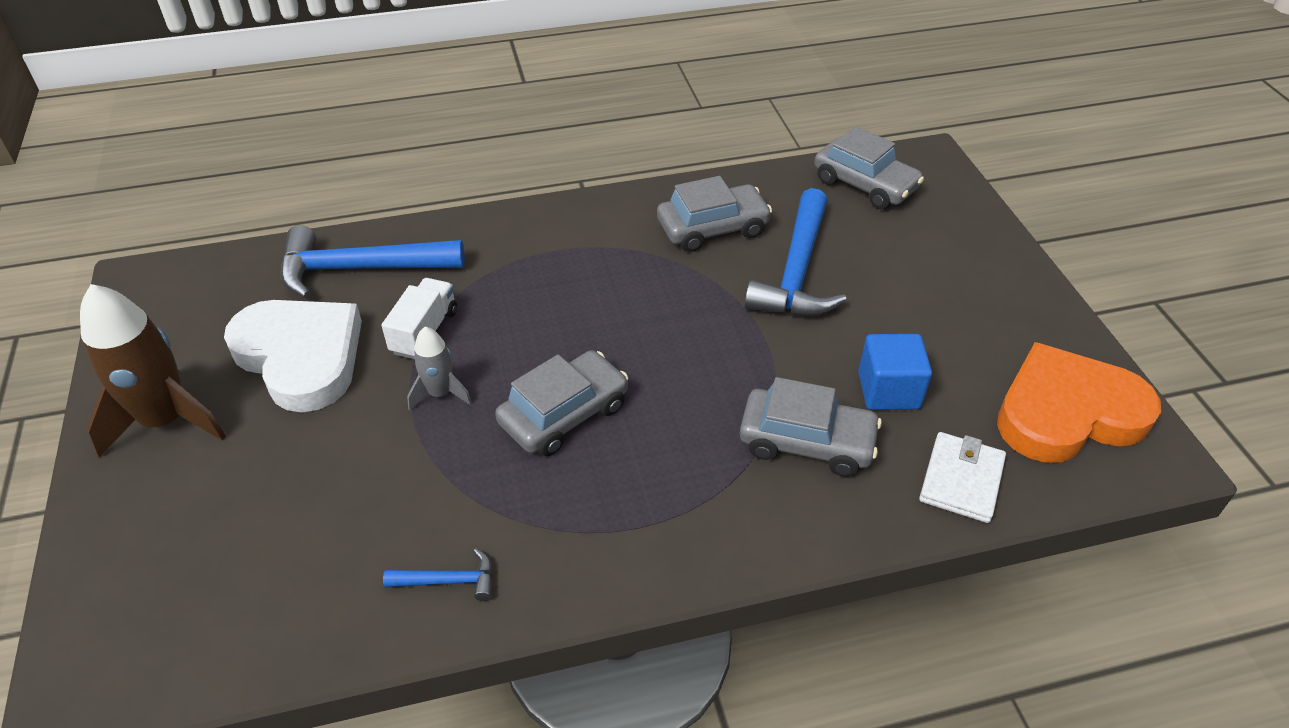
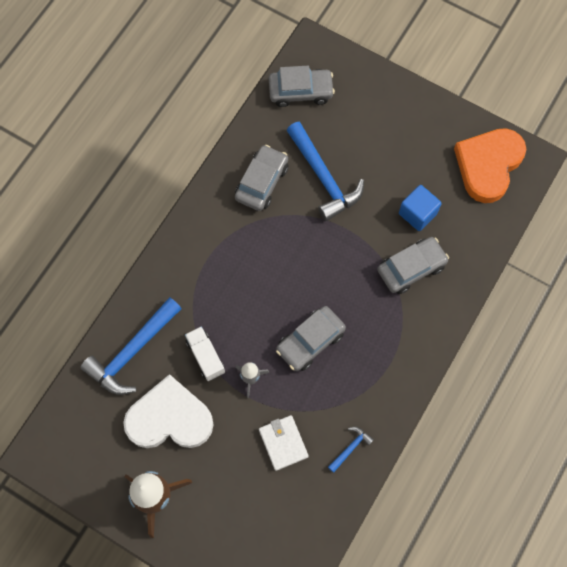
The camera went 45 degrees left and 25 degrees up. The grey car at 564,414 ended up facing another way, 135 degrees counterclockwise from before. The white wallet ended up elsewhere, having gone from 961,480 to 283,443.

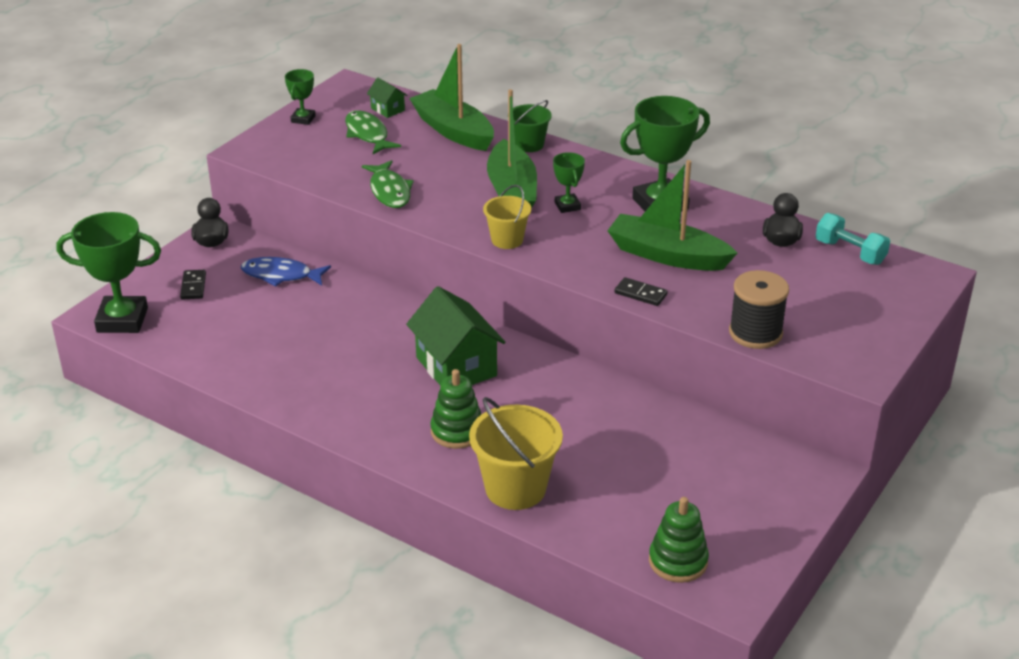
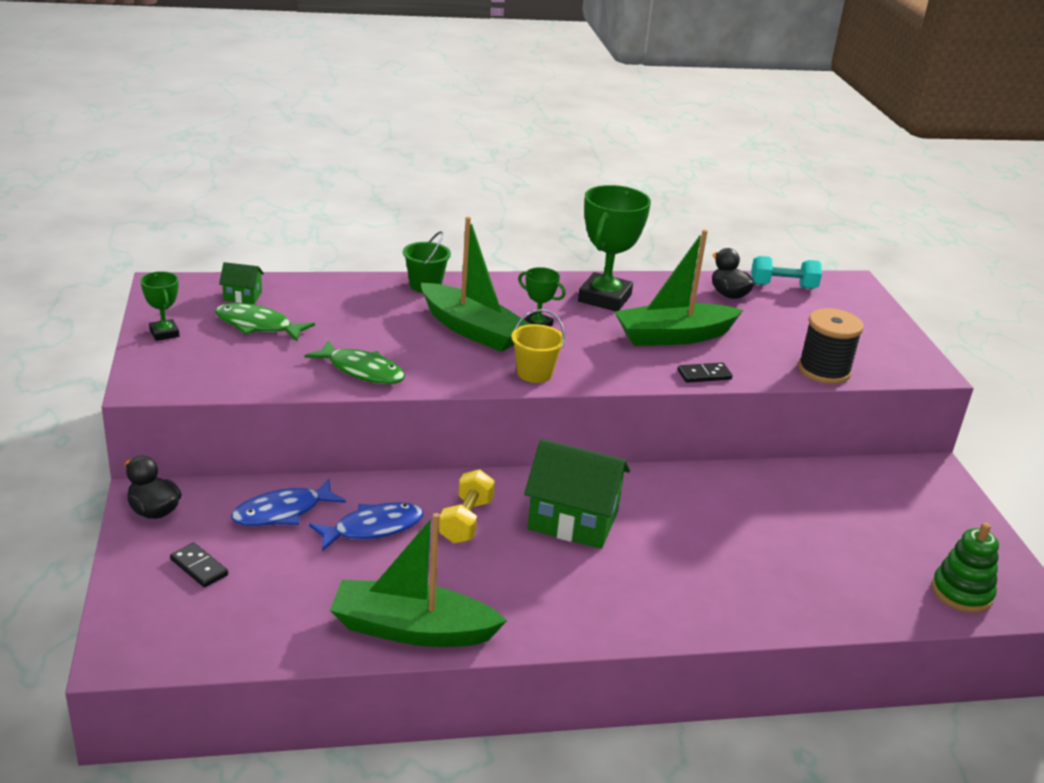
The camera went 45 degrees left and 5 degrees down. The second view lost the green trophy at 122,320. The green boat ended up elsewhere, having gone from 453,131 to 412,629. The second view lost the green stacking toy at 457,431. The second view lost the yellow bucket at 515,488. The second view gained the blue fish at 373,528. The second view gained the yellow dumbbell at 466,521.

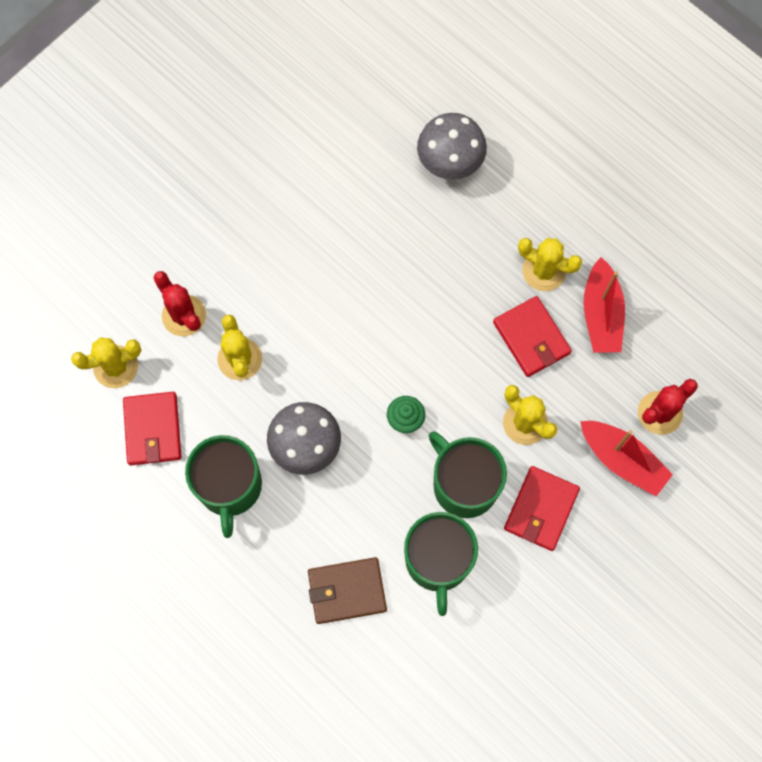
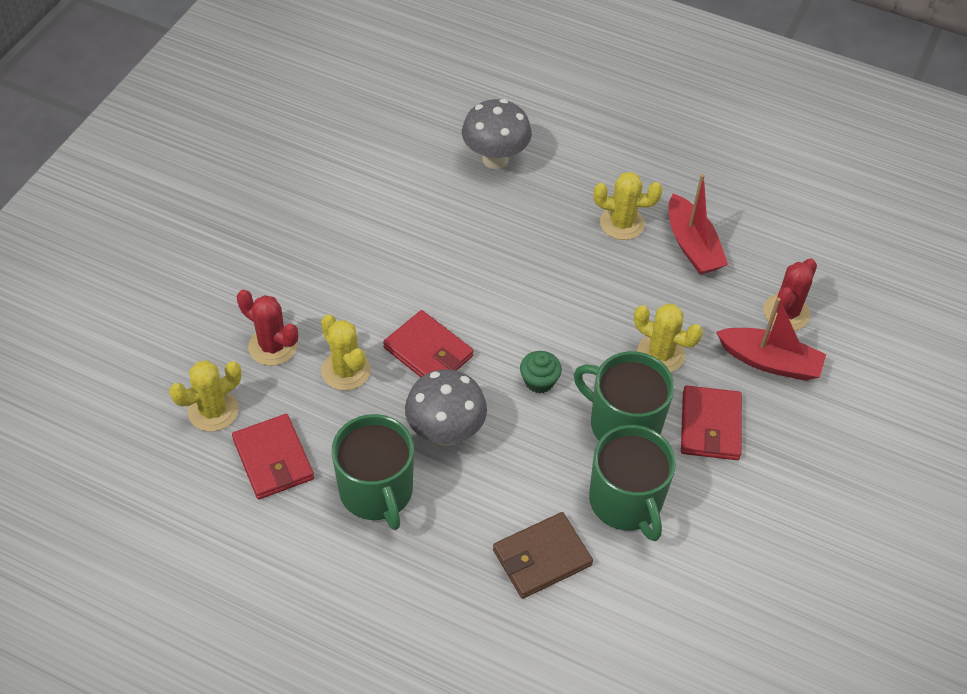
The camera went 20 degrees left and 20 degrees down. The red wallet ended up elsewhere, having gone from 531,338 to 428,352.

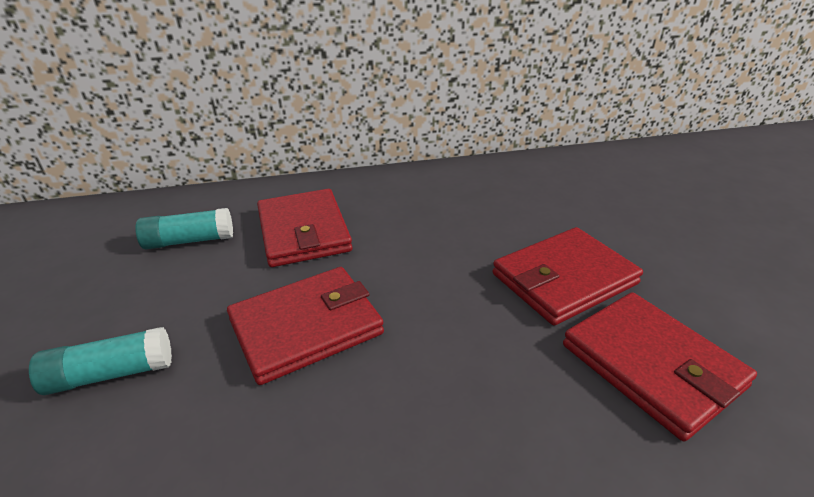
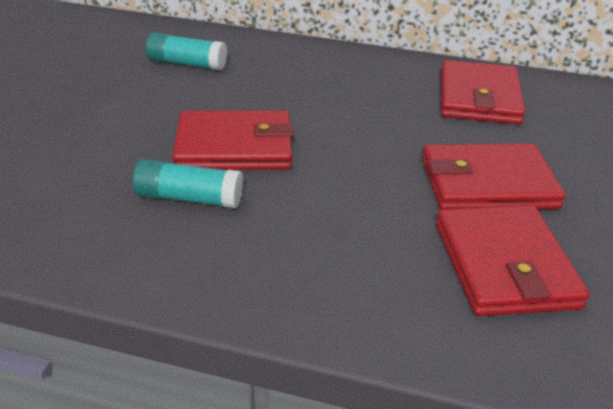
The camera went 25 degrees right and 0 degrees up. The turquoise glue stick ended up elsewhere, having gone from 111,374 to 189,198. The red wallet ended up elsewhere, having gone from 303,231 to 479,98.

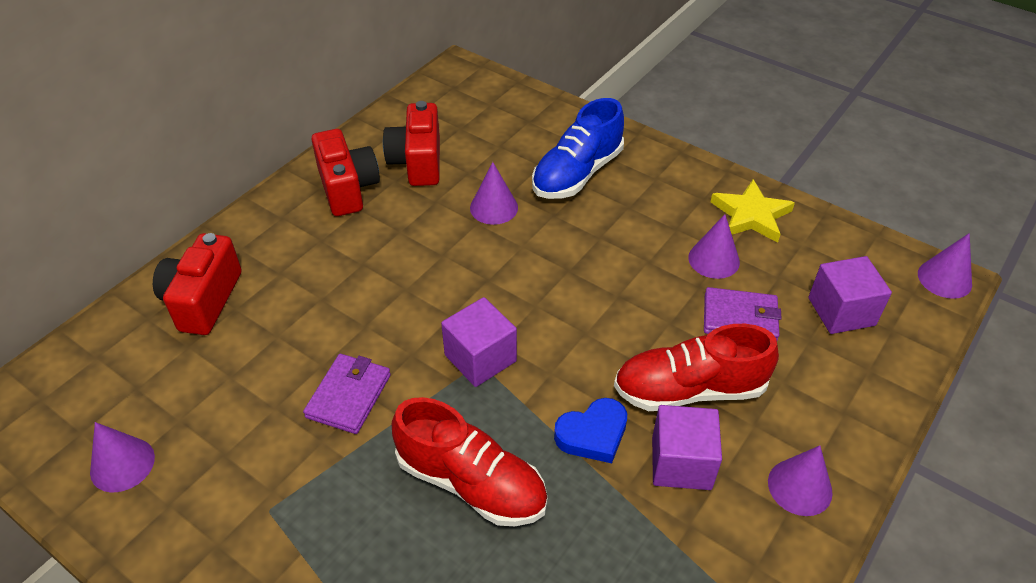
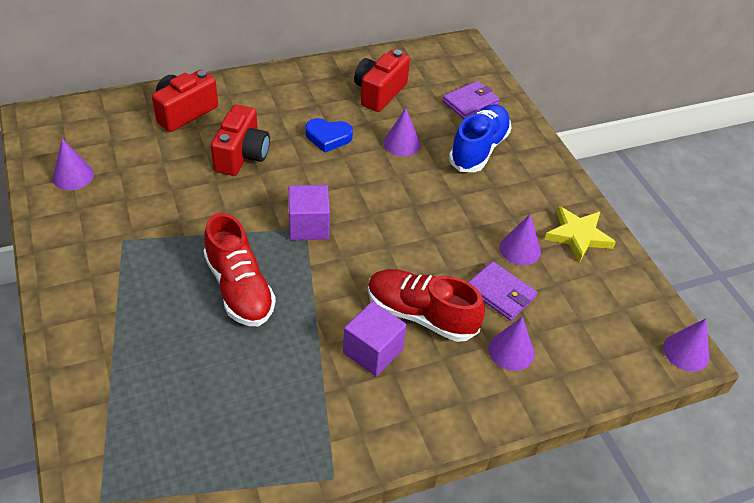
The camera went 30 degrees right and 0 degrees up. The purple wallet ended up elsewhere, having gone from 349,396 to 470,102. The red camera ended up elsewhere, having gone from 348,188 to 242,155. The blue shoe at 577,174 ended up facing another way, 135 degrees clockwise from before. The blue heart ended up elsewhere, having gone from 593,434 to 328,137. The purple cone ended up elsewhere, having gone from 800,487 to 511,351. The second view lost the purple cube at 841,311.

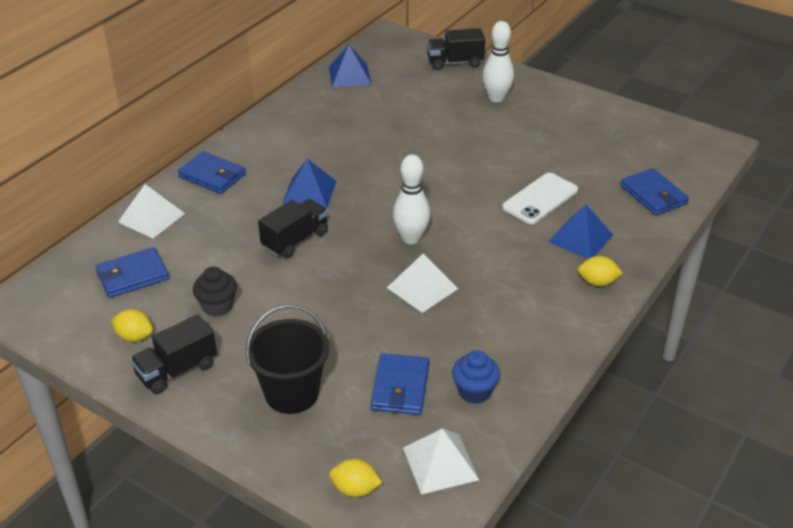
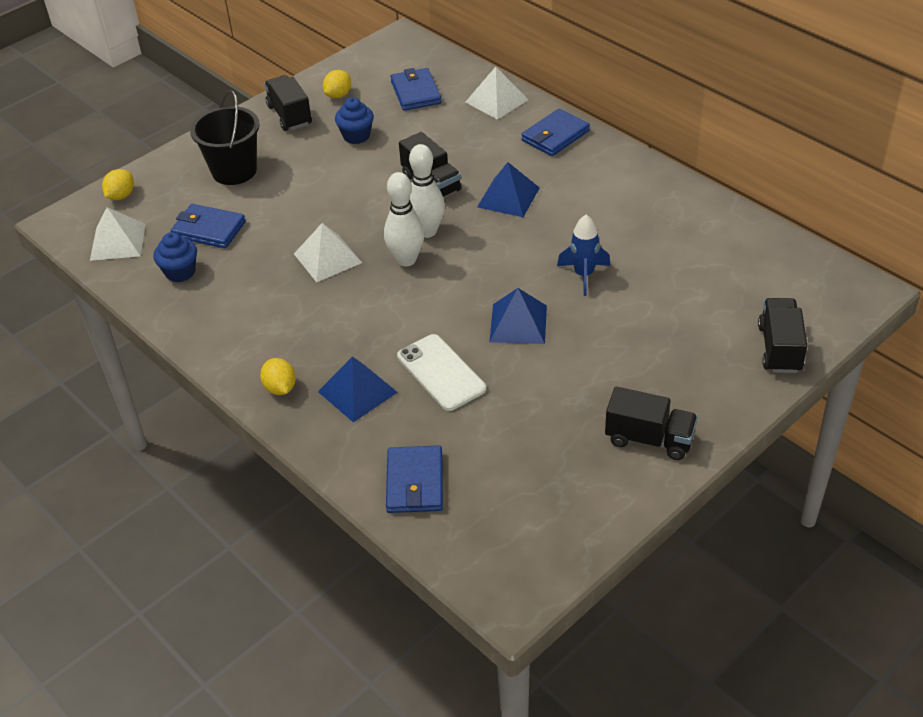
The camera went 105 degrees right and 5 degrees up. What was the black cupcake at 217,306 turned into the blue cupcake at 356,136. The blue pyramid ended up elsewhere, having gone from 349,75 to 518,323. The white bowling pin ended up elsewhere, having gone from 496,98 to 427,231. The yellow lemon at 597,282 ended up facing another way, 45 degrees counterclockwise from before. The blue wallet at 653,195 ended up facing another way, 75 degrees counterclockwise from before. The second view gained the blue rocket at 584,275. The second view gained the black truck at 649,439.

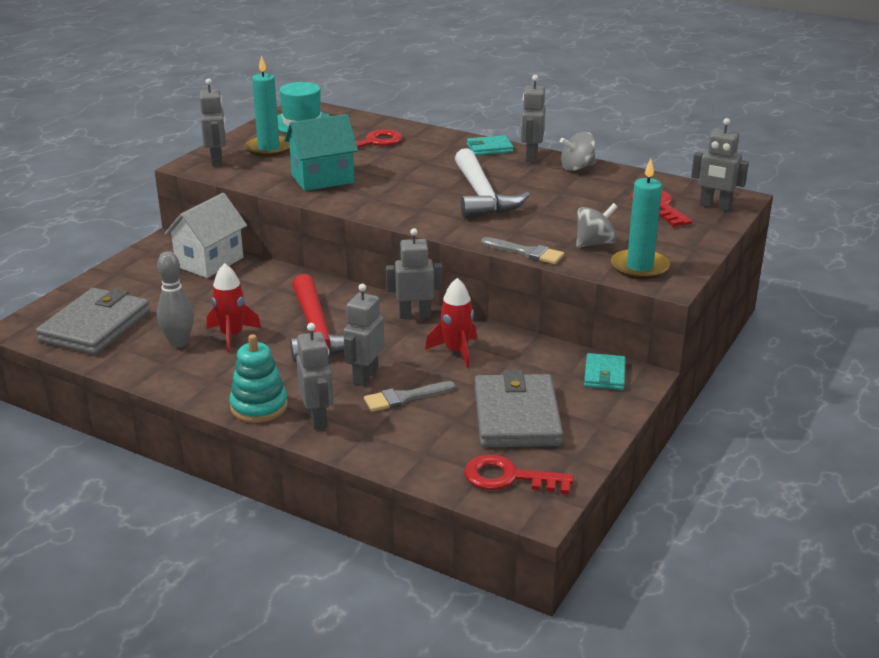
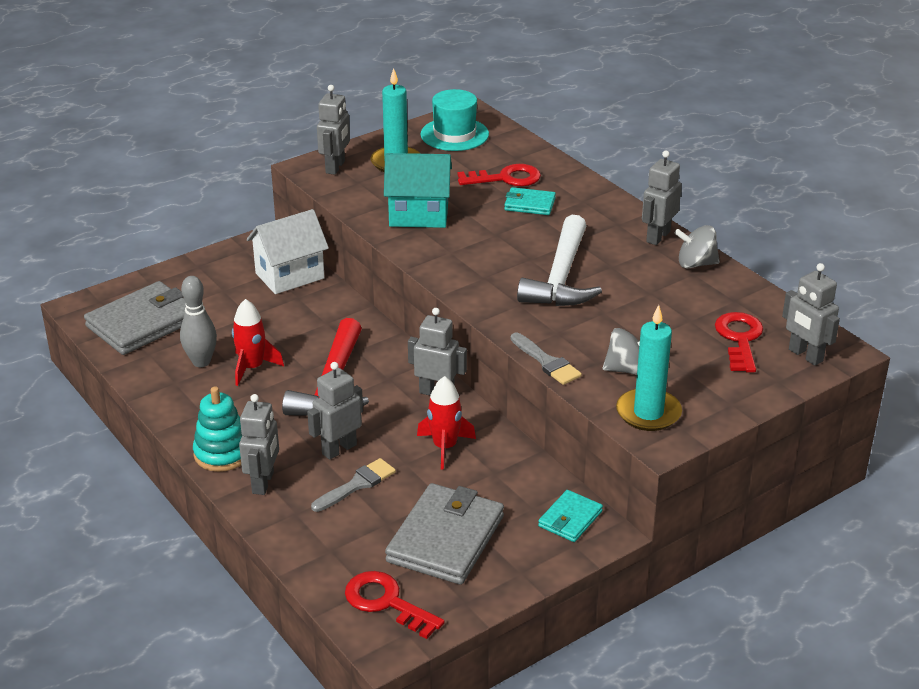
The camera went 25 degrees right and 5 degrees up. The grey brush at 404,398 ended up facing another way, 135 degrees clockwise from before. The turquoise wallet ended up elsewhere, having gone from 489,148 to 529,204.

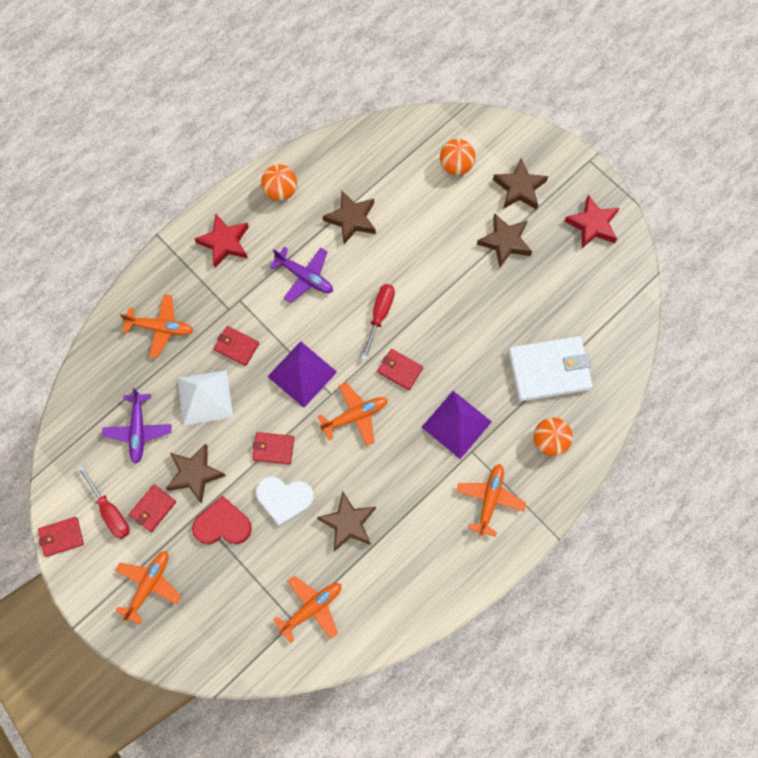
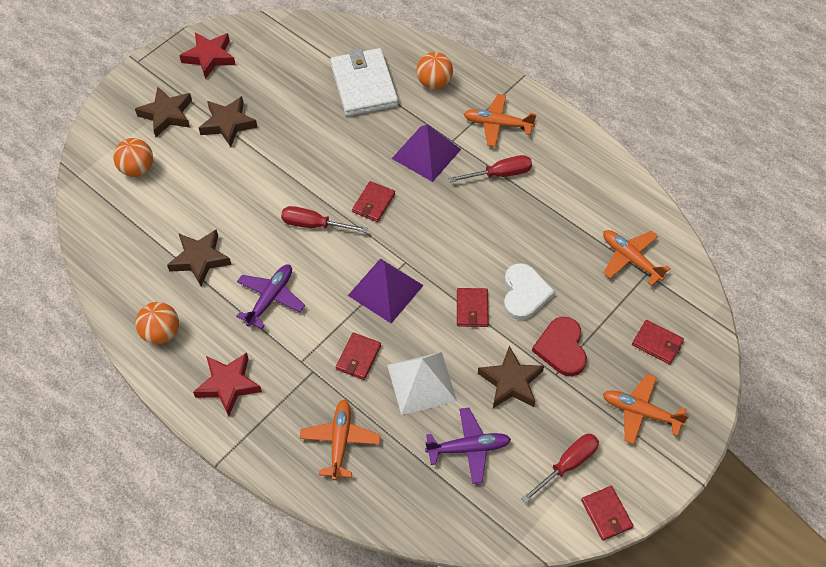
The camera went 95 degrees left and 15 degrees down. The red wallet ended up elsewhere, having gone from 153,508 to 657,343. The second view lost the brown star at 348,523. The second view lost the orange plane at 355,416. The second view gained the red screwdriver at 500,174.

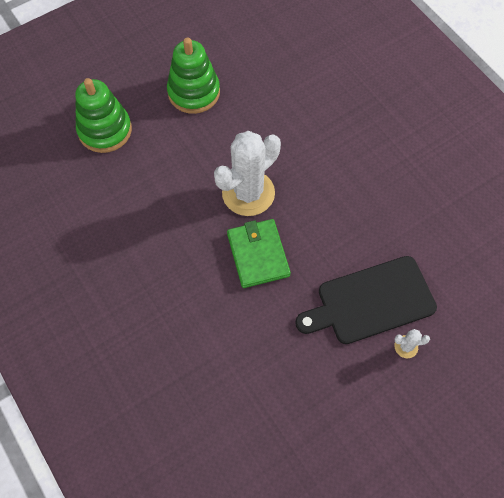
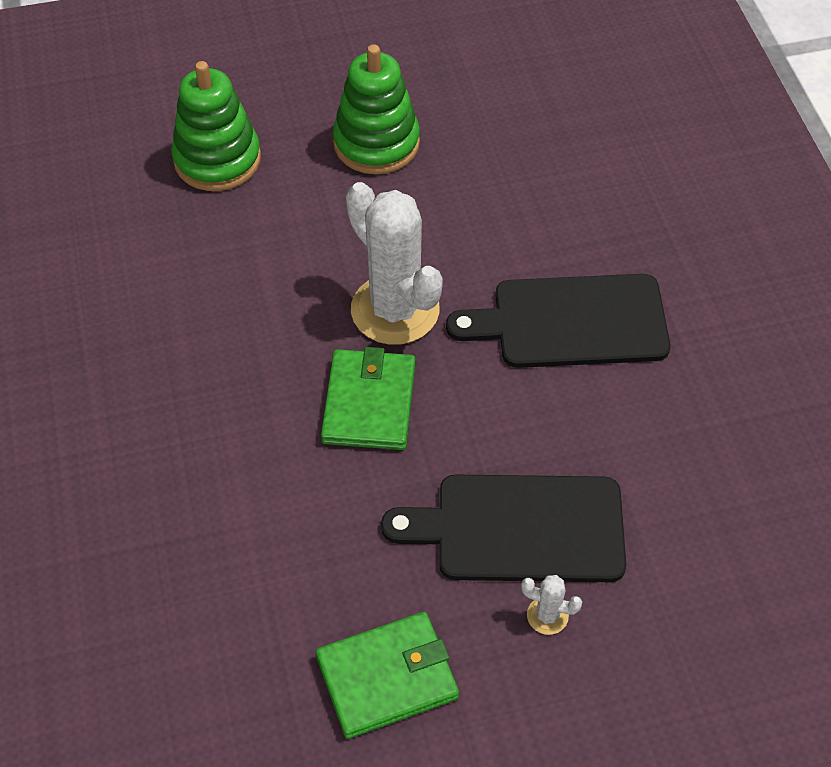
The camera went 20 degrees right and 10 degrees down. The white cactus at 248,193 ended up facing another way, 75 degrees clockwise from before. The second view gained the green wallet at 387,677. The second view gained the black cutting board at 571,322.

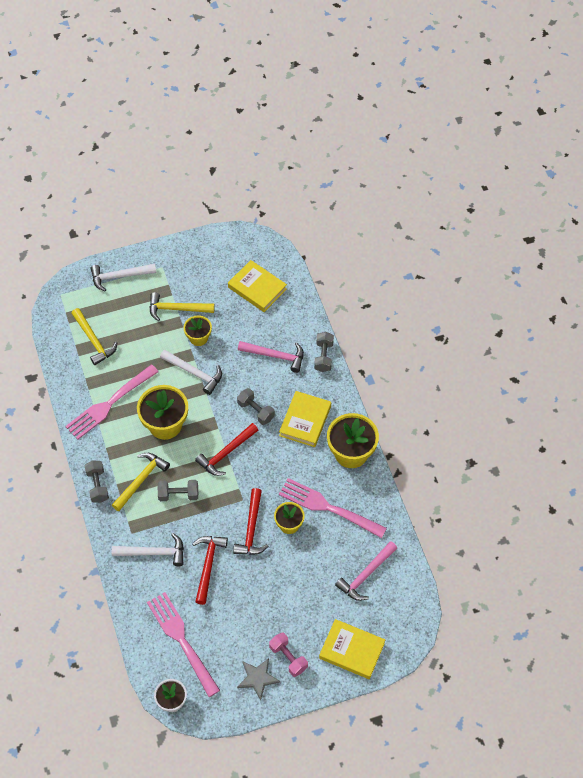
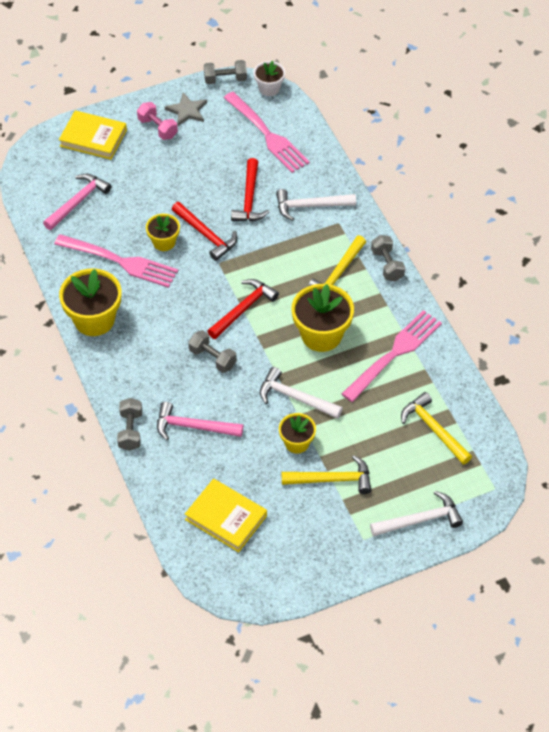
The camera went 175 degrees right and 5 degrees down. The grey dumbbell ended up elsewhere, having gone from 178,495 to 225,79. The red hammer at 251,529 ended up facing another way, 135 degrees clockwise from before. The second view lost the yellow book at 305,421.

